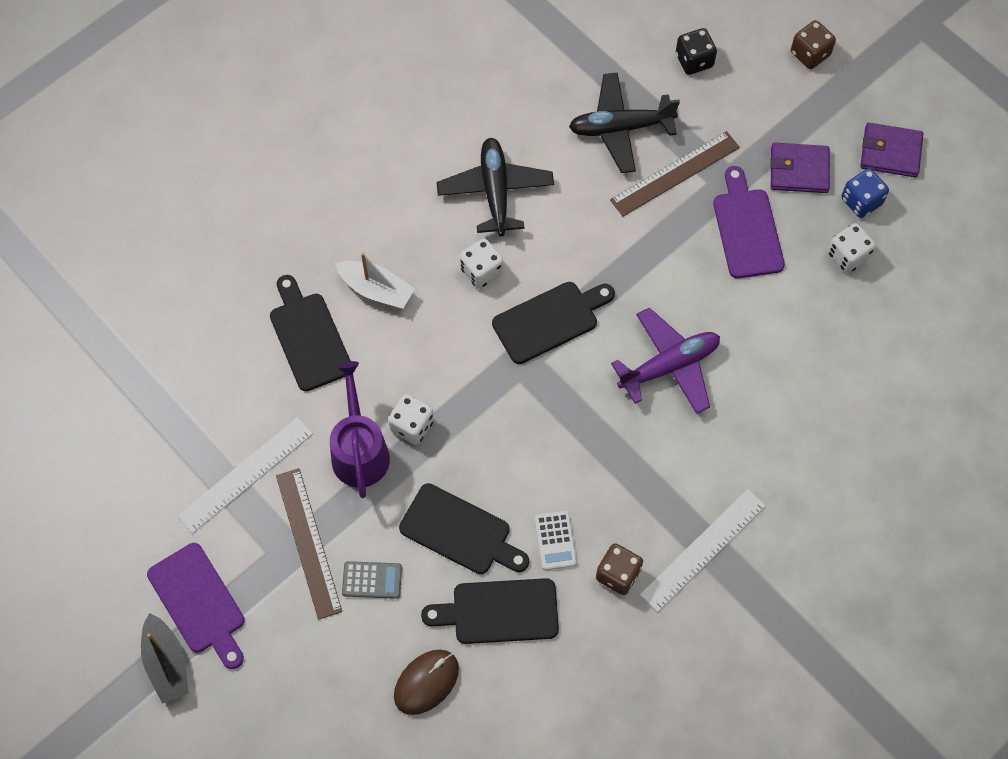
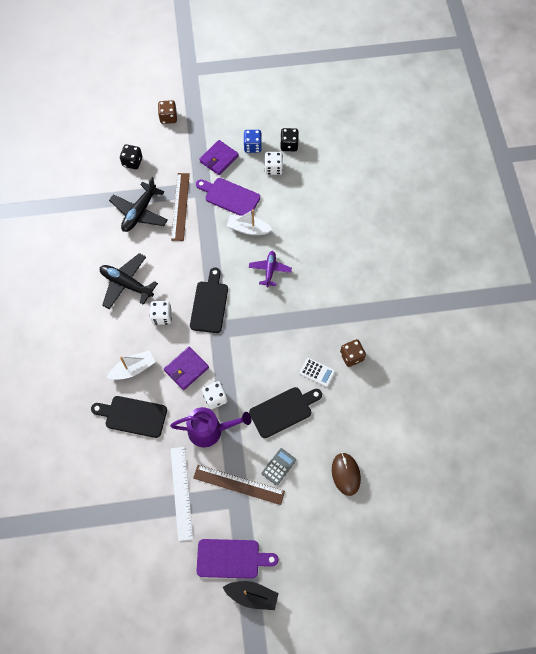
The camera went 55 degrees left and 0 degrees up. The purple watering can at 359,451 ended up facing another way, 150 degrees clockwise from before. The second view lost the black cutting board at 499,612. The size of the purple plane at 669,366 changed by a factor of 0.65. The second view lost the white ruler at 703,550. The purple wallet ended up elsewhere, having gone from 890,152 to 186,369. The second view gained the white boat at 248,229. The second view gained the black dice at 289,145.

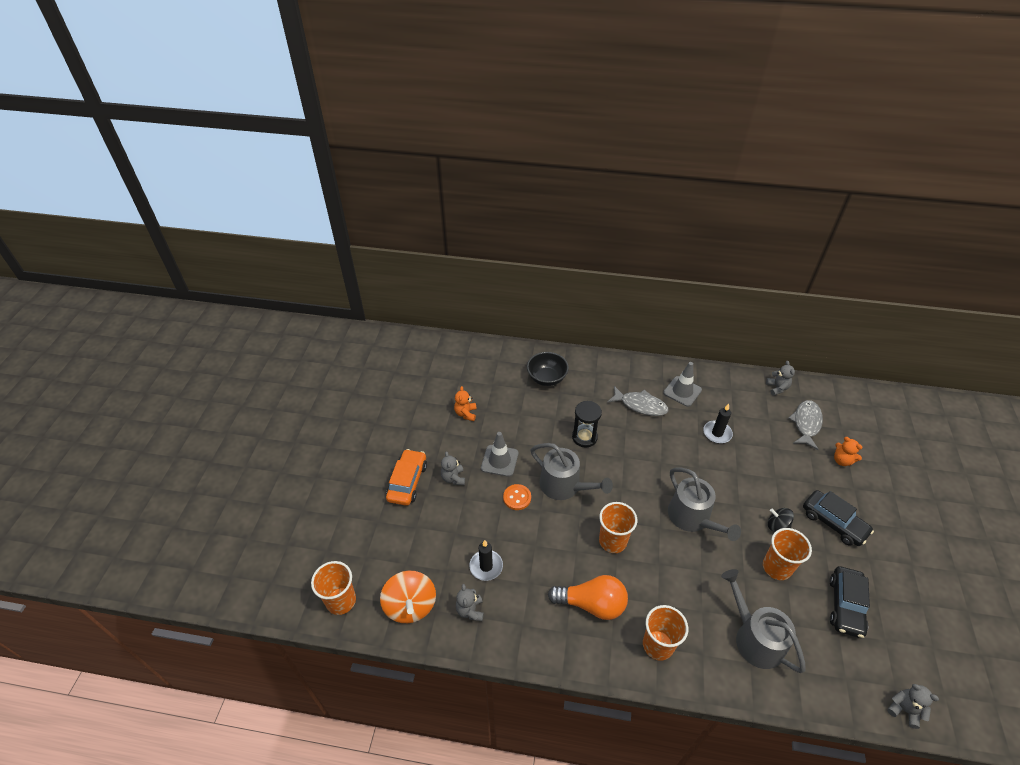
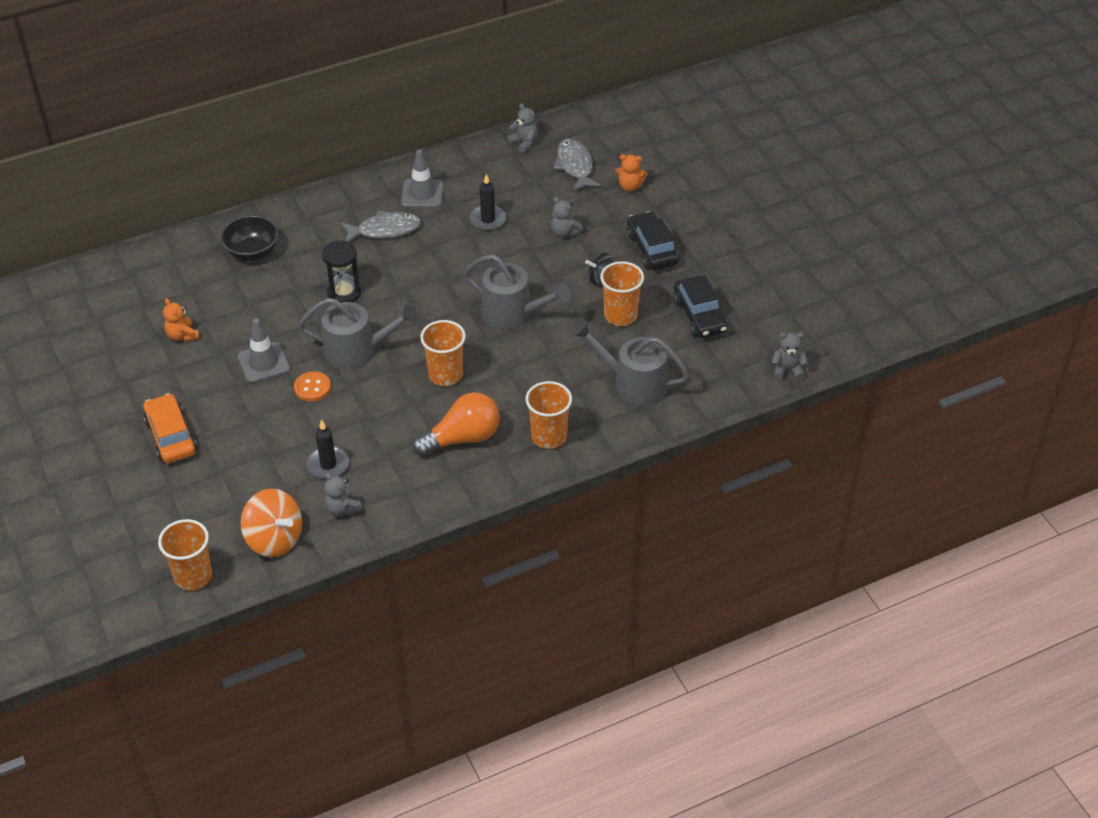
The camera went 35 degrees left and 0 degrees up. The grey teddy bear ended up elsewhere, having gone from 453,478 to 564,232. The black car at 833,522 ended up facing another way, 120 degrees counterclockwise from before.

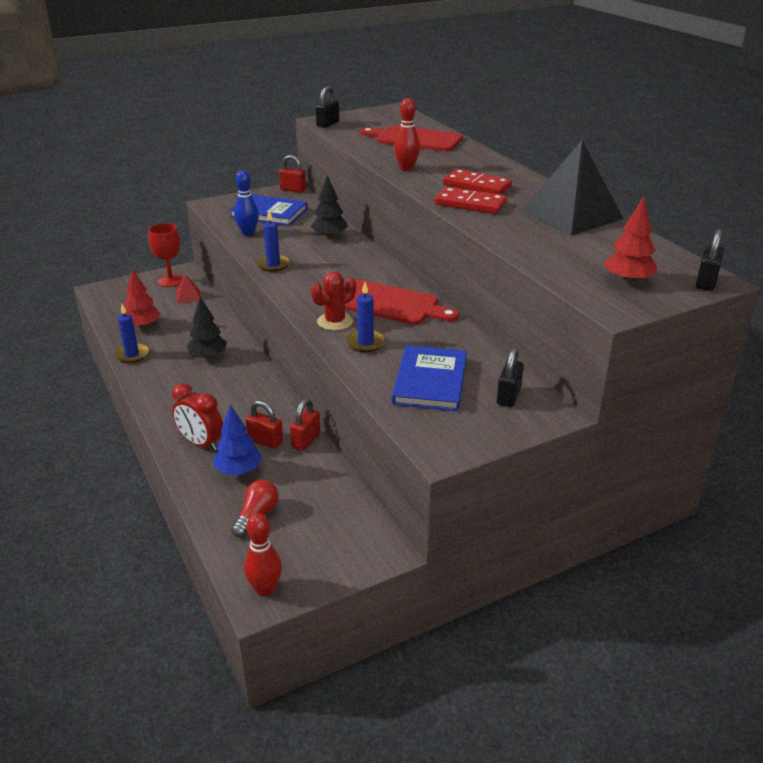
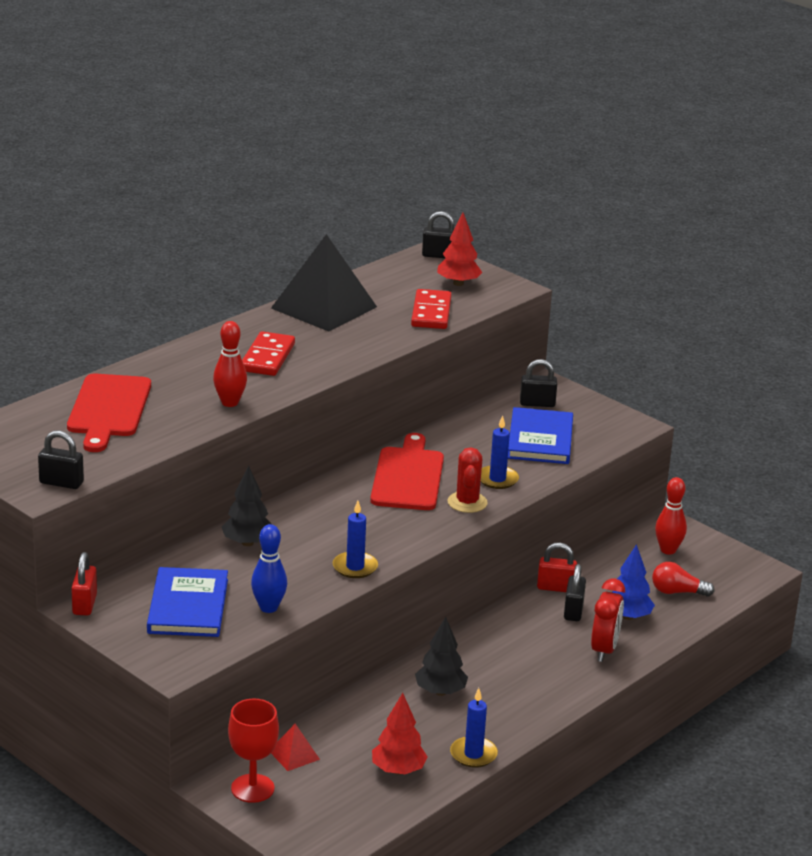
The camera went 110 degrees left and 5 degrees down. The red bowling pin ended up elsewhere, having gone from 265,589 to 668,550. What was the red padlock at 265,441 turned into the black padlock at 573,611. The red cactus at 335,322 ended up facing another way, 60 degrees clockwise from before. The blue book at 430,381 ended up facing another way, 75 degrees counterclockwise from before. The red domino ended up elsewhere, having gone from 470,204 to 431,313.

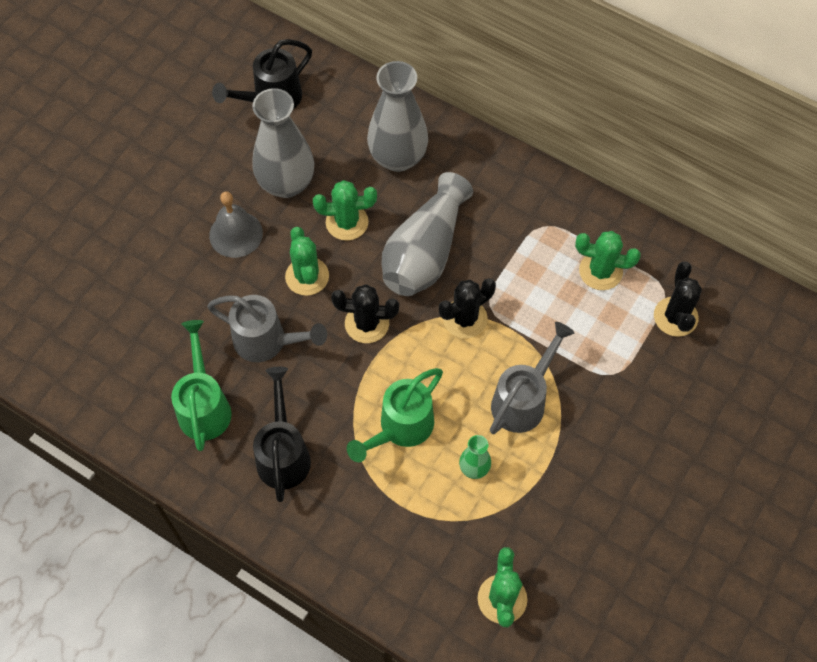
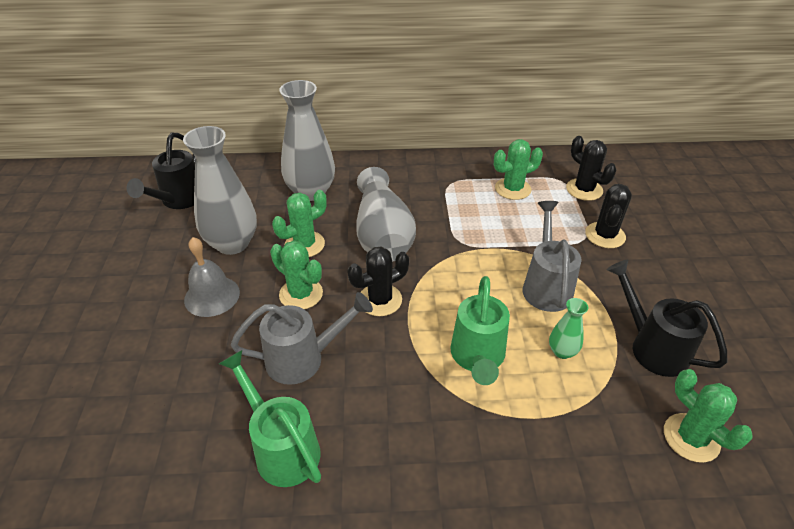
The camera went 35 degrees left and 20 degrees down. The black watering can ended up elsewhere, having gone from 283,454 to 652,347. The black cactus ended up elsewhere, having gone from 465,319 to 605,235.

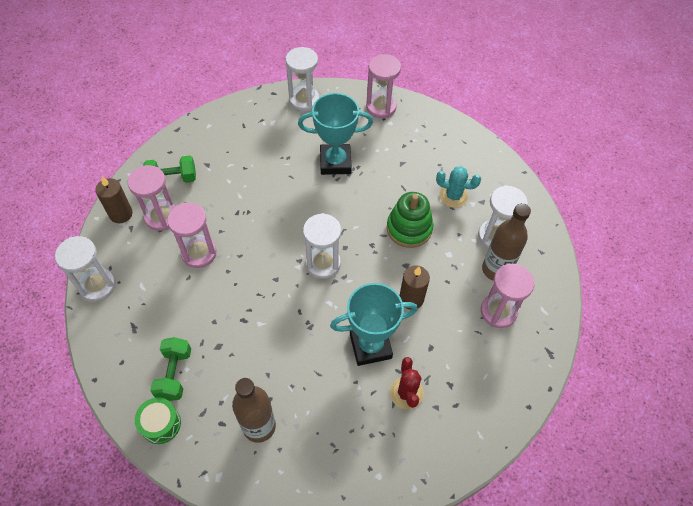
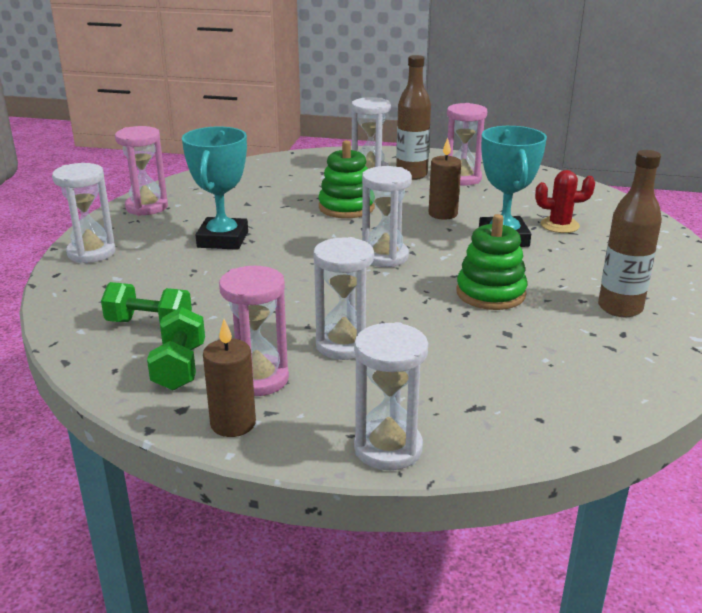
The camera went 80 degrees left and 30 degrees down. The second view lost the green drum at 161,424. The green dumbbell ended up elsewhere, having gone from 174,374 to 149,324. What was the pink hourglass at 199,253 turned into the white hourglass at 344,345. The second view lost the turquoise cactus at 453,196. The second view gained the green stacking toy at 490,293.

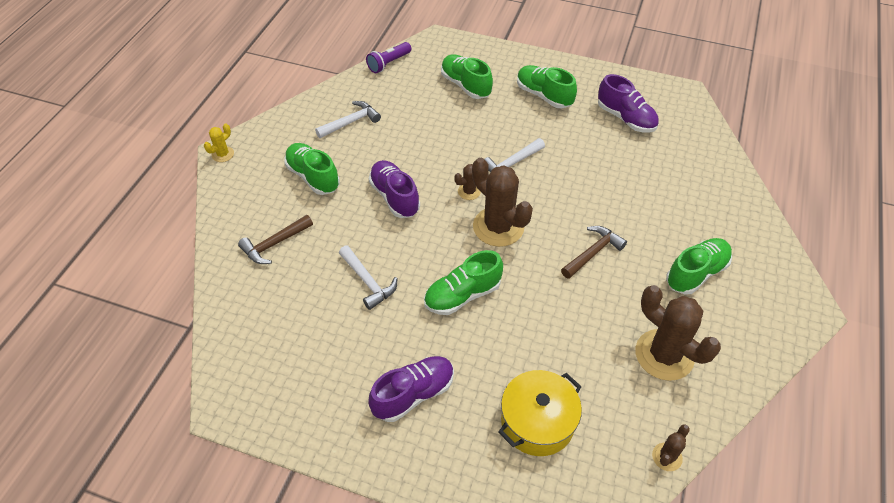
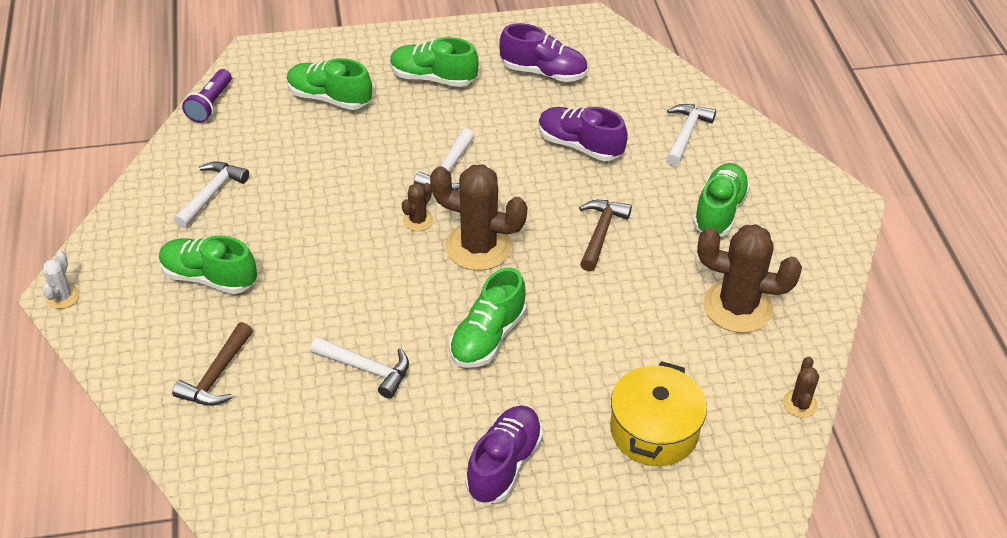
The camera went 30 degrees left and 5 degrees down. What was the yellow cactus at 223,154 turned into the white cactus at 63,297. The purple shoe ended up elsewhere, having gone from 394,197 to 579,145. The second view gained the white hammer at 686,134.

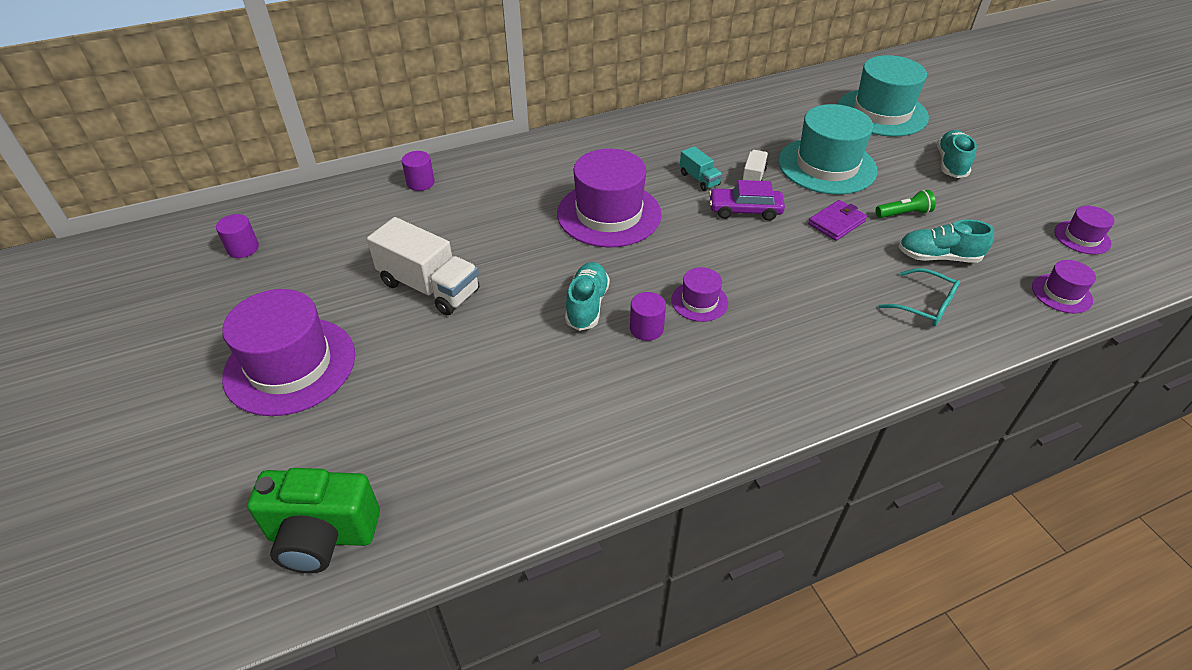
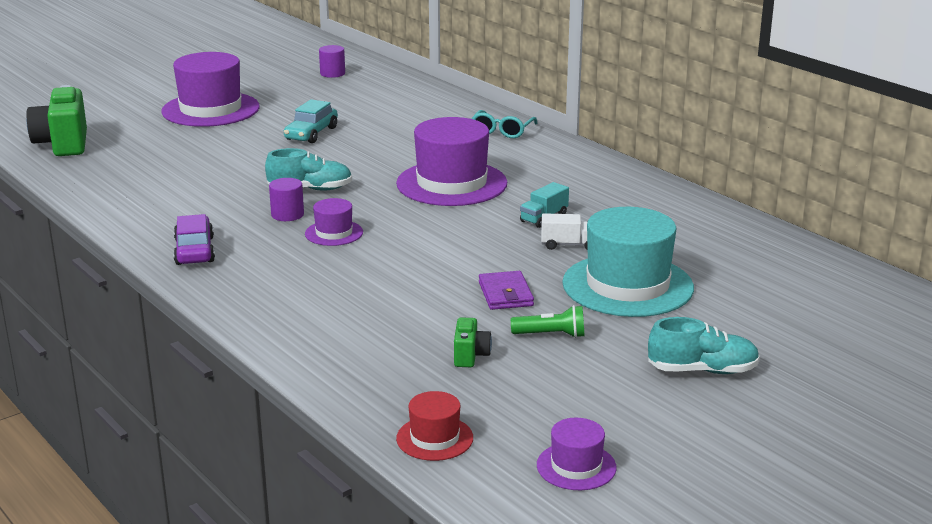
The camera went 75 degrees right and 20 degrees down. Where the white truck stood at 429,287, the turquoise car came to stand at 311,133. The second view lost the purple cylinder at 420,183. The purple car ended up elsewhere, having gone from 745,210 to 195,251. The purple wallet at 836,223 ended up facing another way, 45 degrees clockwise from before. The second view lost the turquoise hat at 882,112. The green flashlight at 904,214 ended up facing another way, 60 degrees counterclockwise from before. The turquoise glasses ended up elsewhere, having gone from 925,305 to 502,131. Where the turquoise shoe stood at 938,257, the green camera came to stand at 470,356. What was the purple hat at 1061,293 turned into the red hat at 434,438.

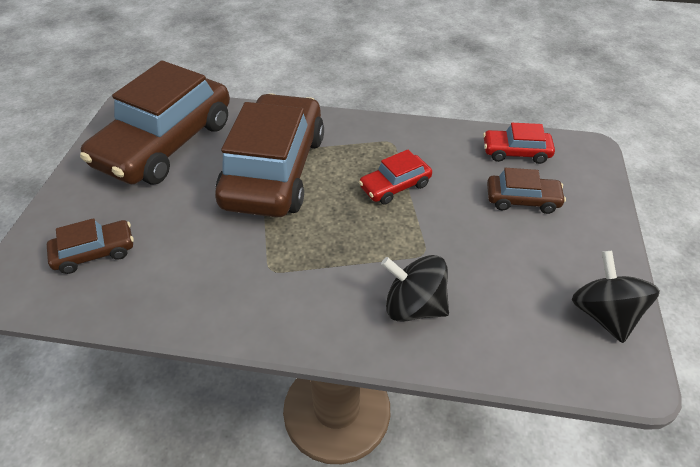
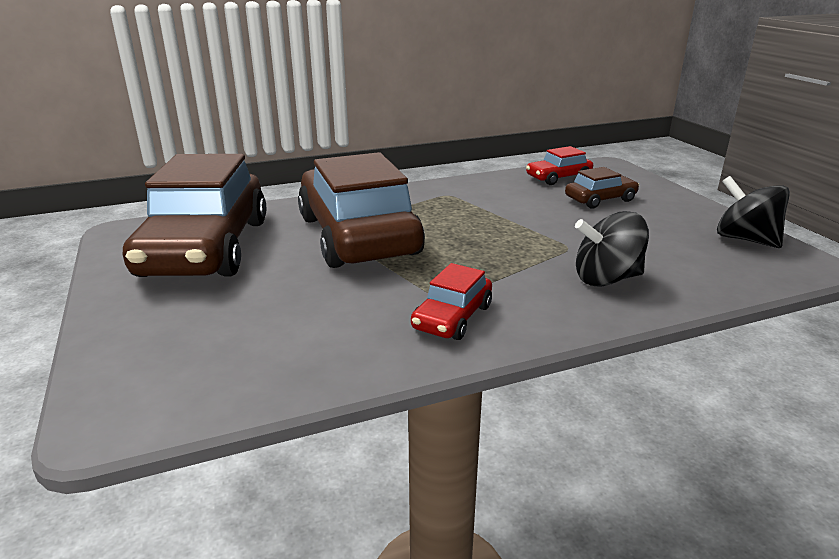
The camera went 30 degrees left and 20 degrees down. The second view lost the brown car at 95,252. The red car ended up elsewhere, having gone from 395,186 to 452,317.

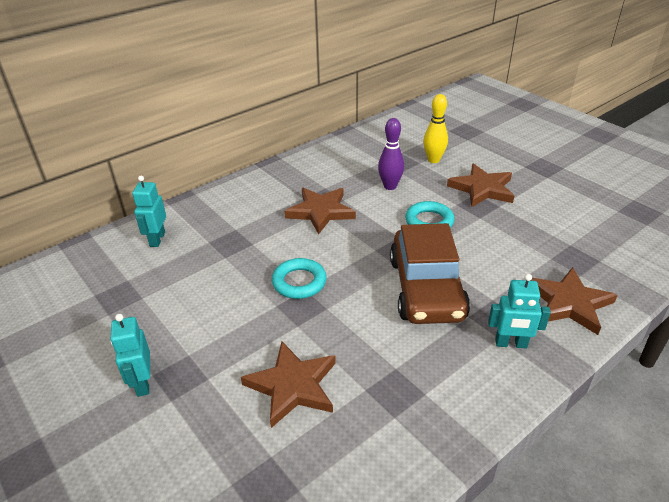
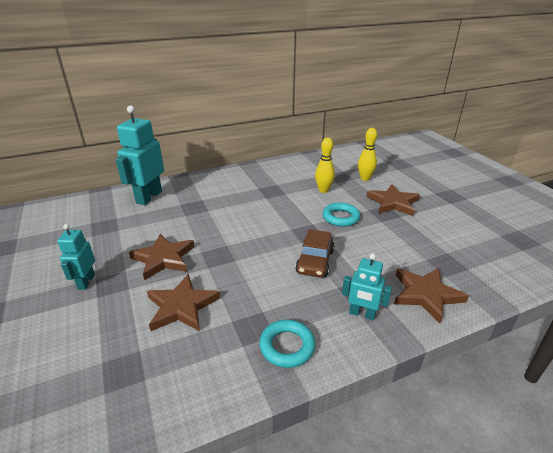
The camera went 15 degrees right and 5 degrees down. The size of the turquoise robot at 157,239 changed by a factor of 1.78. The turquoise ring ended up elsewhere, having gone from 299,282 to 287,346. The brown star ended up elsewhere, having gone from 320,212 to 163,258. What was the purple bowling pin at 390,186 turned into the yellow bowling pin at 323,190. The size of the brown car at 426,288 changed by a factor of 0.62.

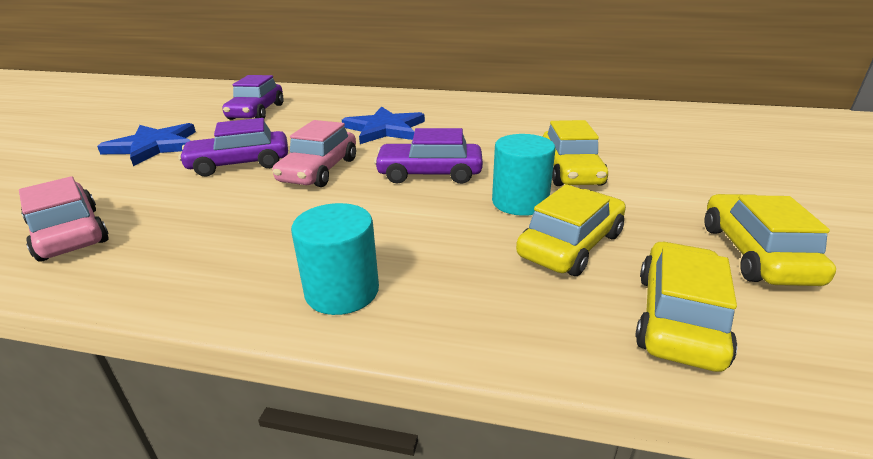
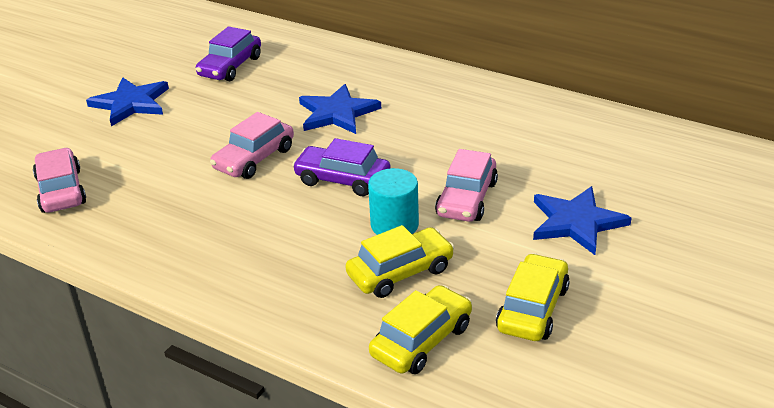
The camera went 20 degrees right and 5 degrees up. The second view lost the purple car at 239,164. The second view lost the turquoise cylinder at 342,291. What was the yellow car at 570,171 turned into the pink car at 467,199. The second view gained the blue star at 576,222.

